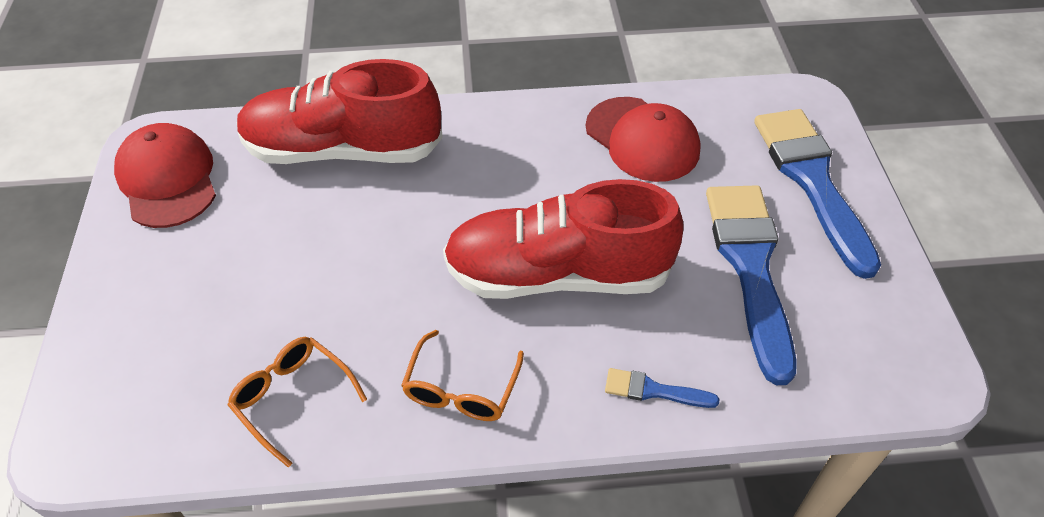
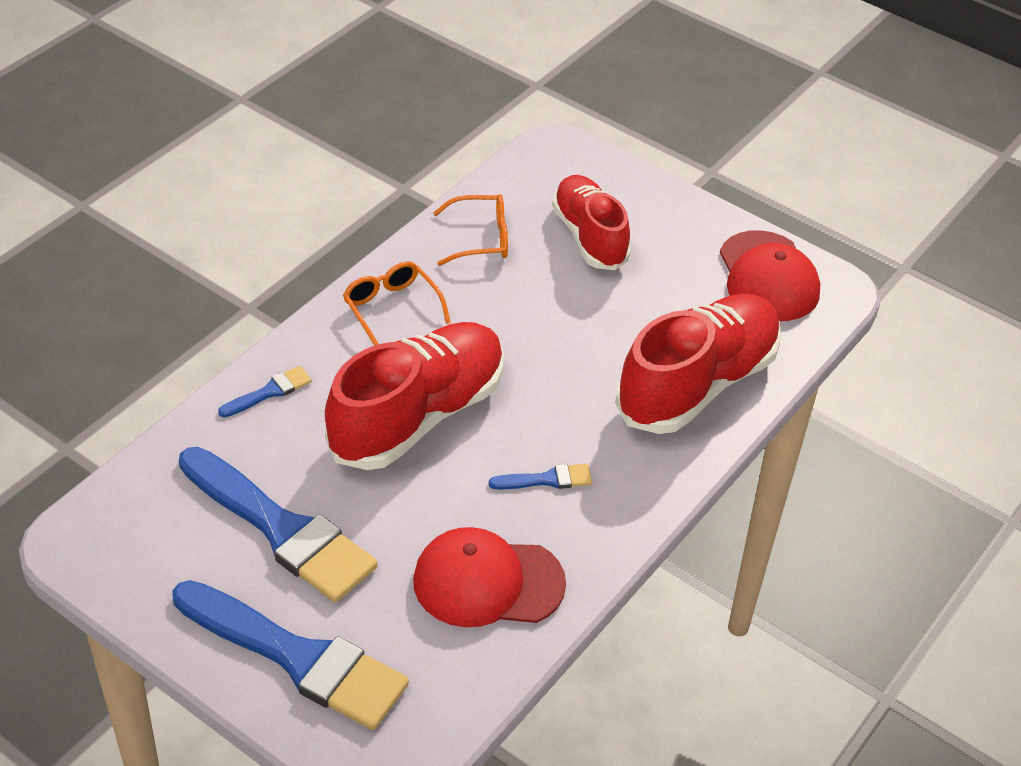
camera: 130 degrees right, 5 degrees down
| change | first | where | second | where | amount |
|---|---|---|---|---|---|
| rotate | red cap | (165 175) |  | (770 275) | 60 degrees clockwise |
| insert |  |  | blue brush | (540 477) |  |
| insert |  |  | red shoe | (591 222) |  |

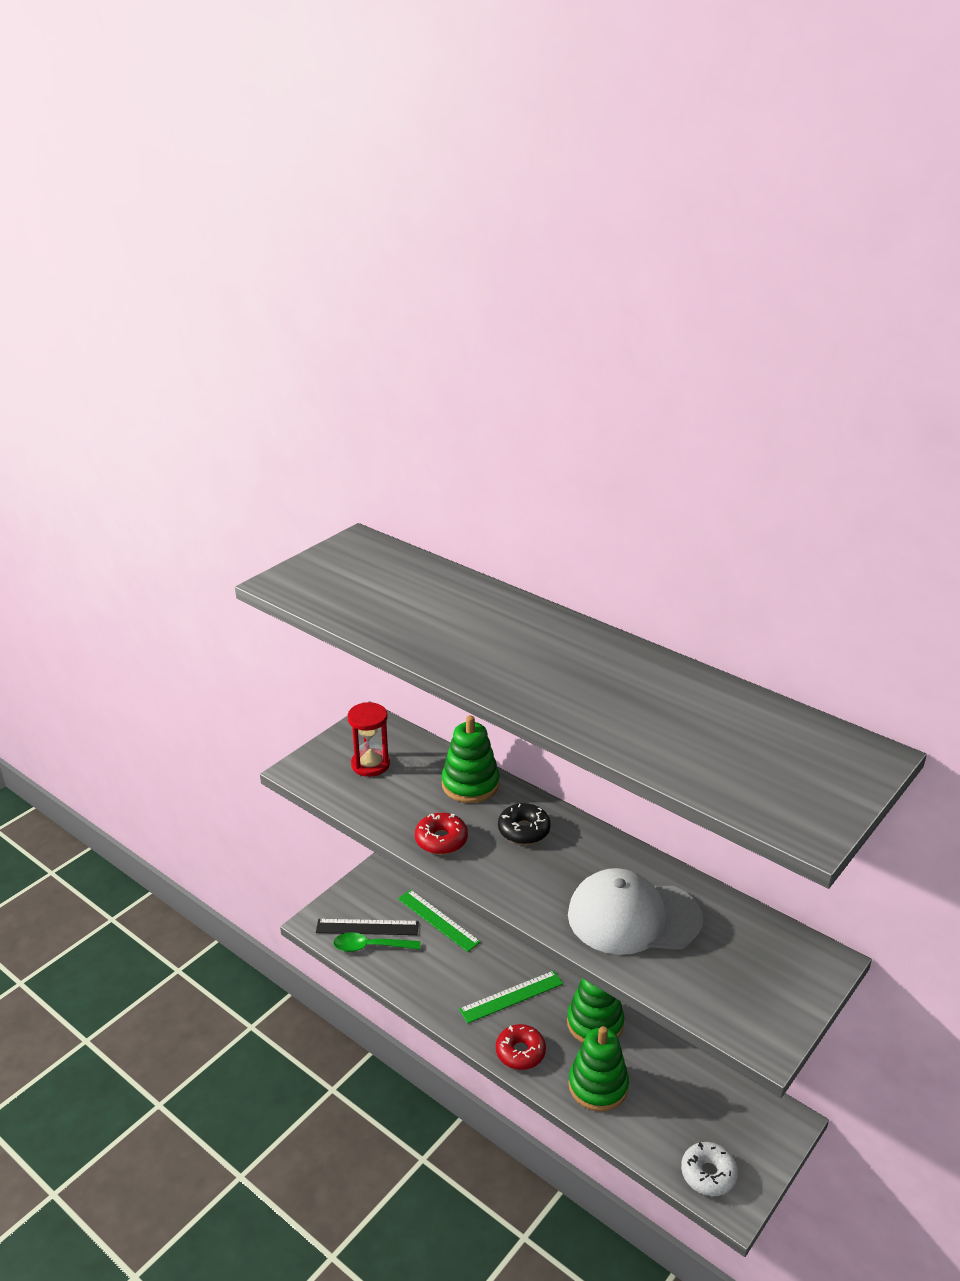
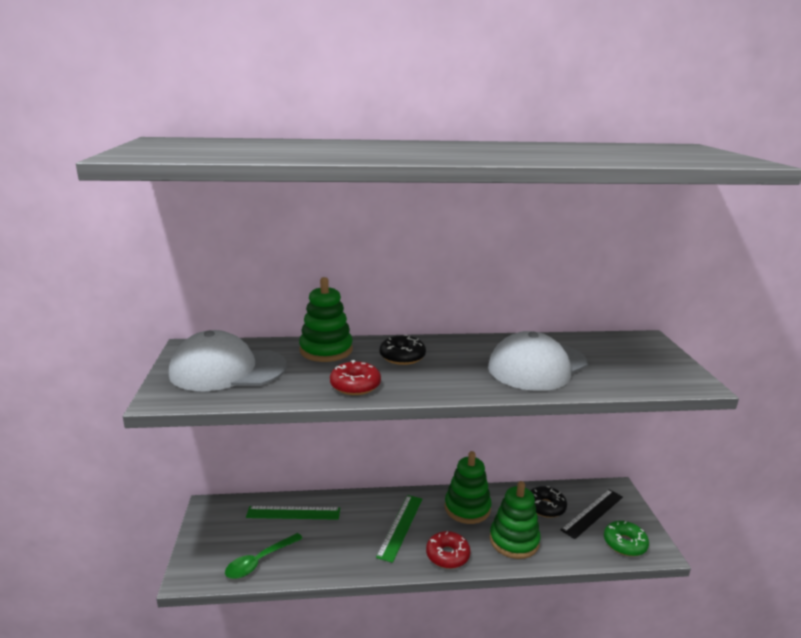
camera: 45 degrees left, 10 degrees down
| change | first | where | second | where | amount |
|---|---|---|---|---|---|
| move | black ruler | (367 927) |  | (592 514) |  |
| replace | red hourglass | (368 739) | white cap | (228 360) |  |
| recolor | white donut | (709 1169) | green donut | (626 538) |  |
| insert |  |  | black donut | (548 502) |  |

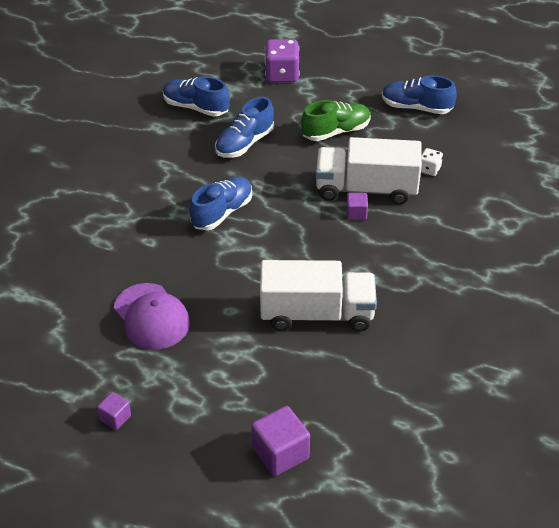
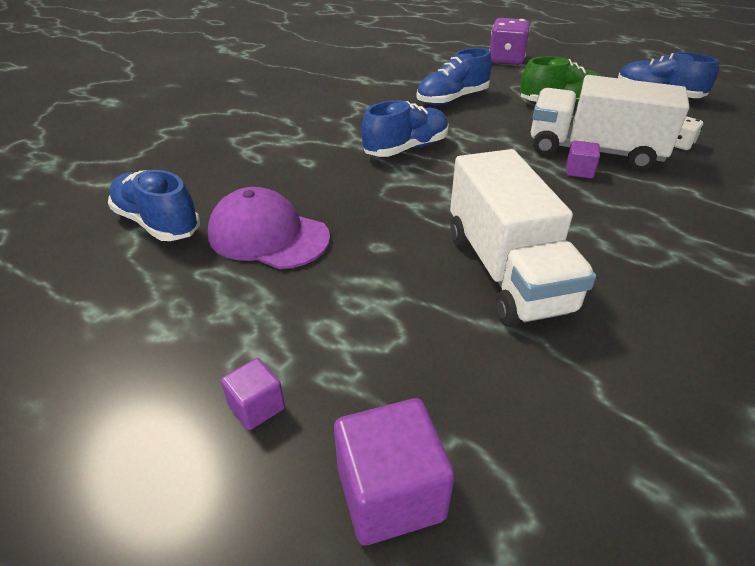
camera: 15 degrees right, 5 degrees down
| change | first | where | second | where | amount |
|---|---|---|---|---|---|
| move | purple cube | (114 411) |  | (253 394) |  |
| rotate | purple cap | (152 316) |  | (269 228) | 135 degrees clockwise |
| move | blue shoe | (196 97) |  | (154 205) |  |
| rotate | white truck | (318 296) |  | (523 238) | 60 degrees clockwise |

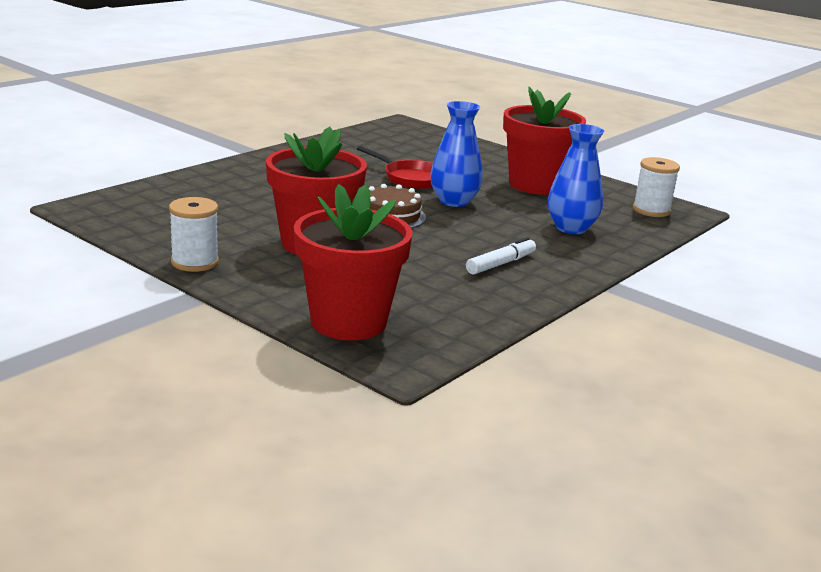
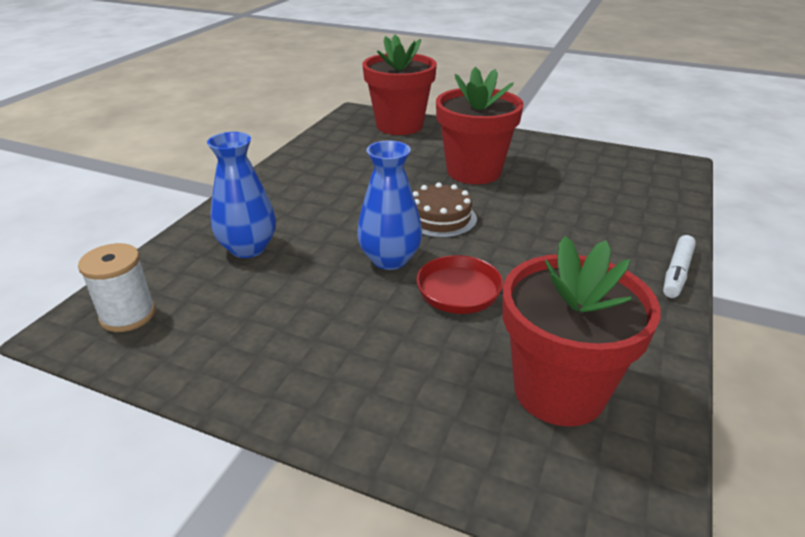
camera: 165 degrees right, 10 degrees up
| change | first | where | second | where | amount |
|---|---|---|---|---|---|
| delete | white spool | (194 234) |  |  |  |
| move | white marker | (501 256) |  | (679 266) |  |
| move | red flower pot | (544 141) |  | (581 331) |  |

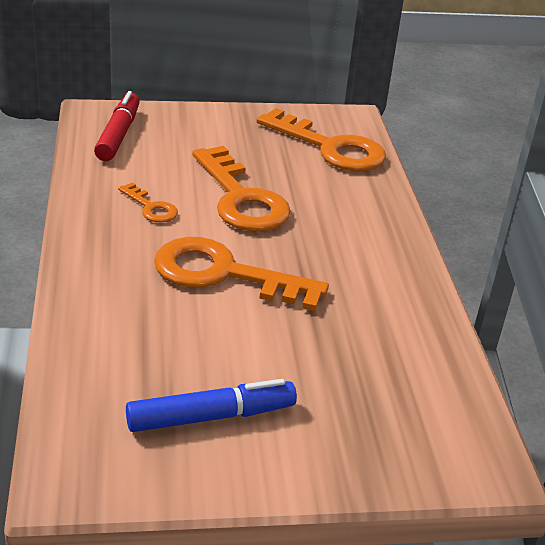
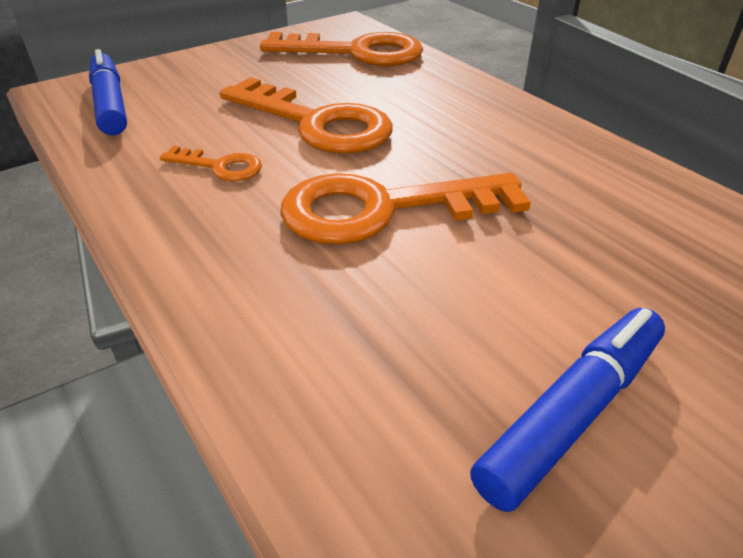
camera: 25 degrees left, 5 degrees up
| change | first | where | second | where | amount |
|---|---|---|---|---|---|
| recolor | red marker | (117 126) | blue marker | (108 92) |  |

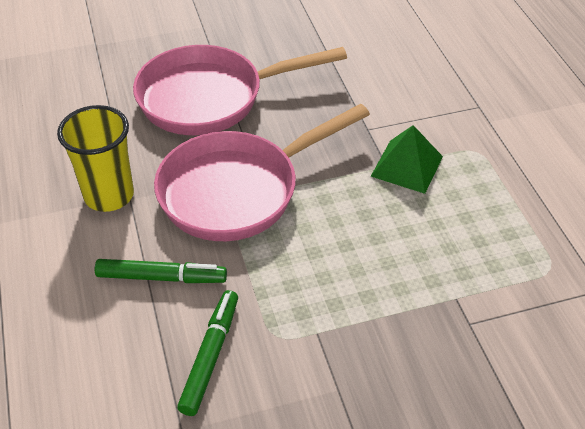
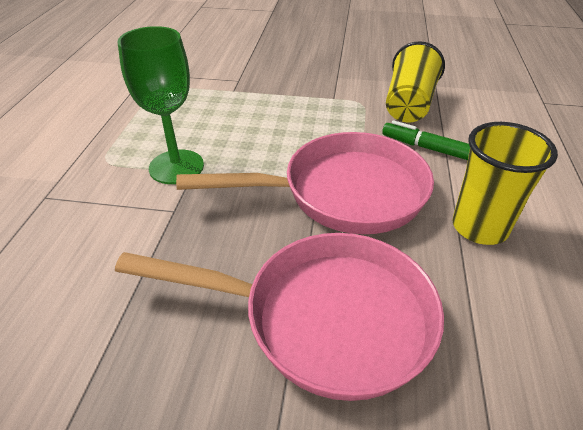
camera: 155 degrees left, 5 degrees down
| change | first | where | second | where | amount |
|---|---|---|---|---|---|
| replace | green marker | (207 353) | yellow cup | (415 81) |  |
| replace | green pyramid | (407 159) | green goblet | (161 105) |  |

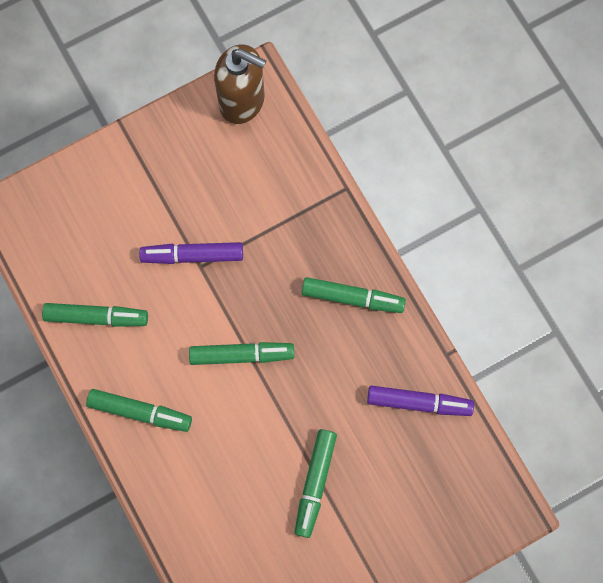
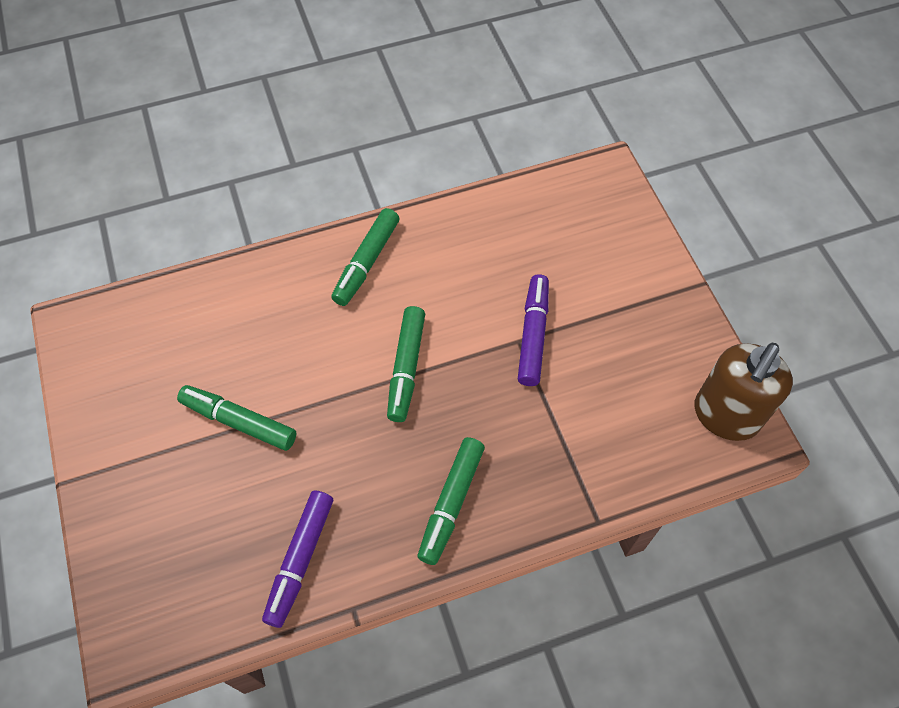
camera: 100 degrees right, 15 degrees down
| change | first | where | second | where | amount |
|---|---|---|---|---|---|
| delete | green marker | (95 315) |  |  |  |

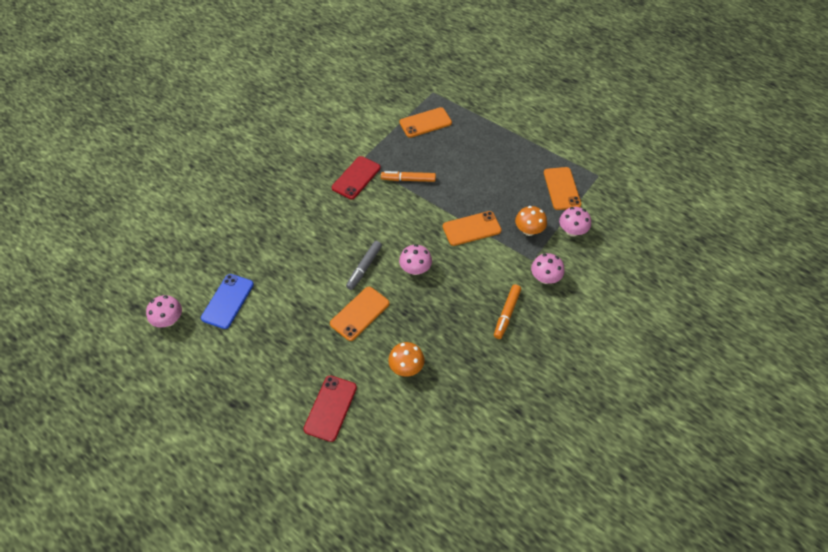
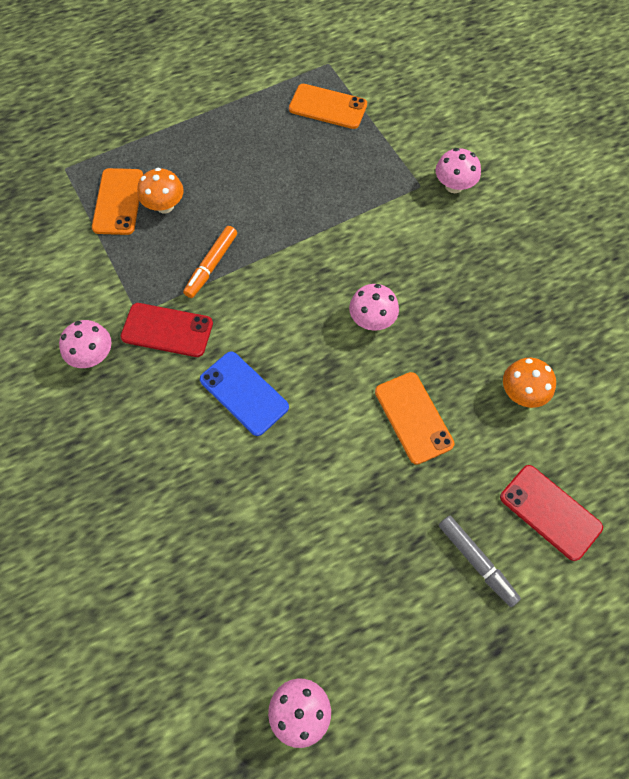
camera: 65 degrees left, 10 degrees up
| change | first | where | second | where | amount |
|---|---|---|---|---|---|
| move | blue phone | (227 301) |  | (244 394) |  |
| rotate | red phone | (356 178) |  | (166 330) | 45 degrees counterclockwise |
| move | grey marker | (364 265) |  | (480 561) |  |
| delete | orange phone | (472 228) |  |  |  |
| delete | orange marker | (507 312) |  |  |  |
| move | orange mushroom | (531 221) |  | (160 190) |  |
| move | pink mushroom | (575 222) |  | (85 344) |  |

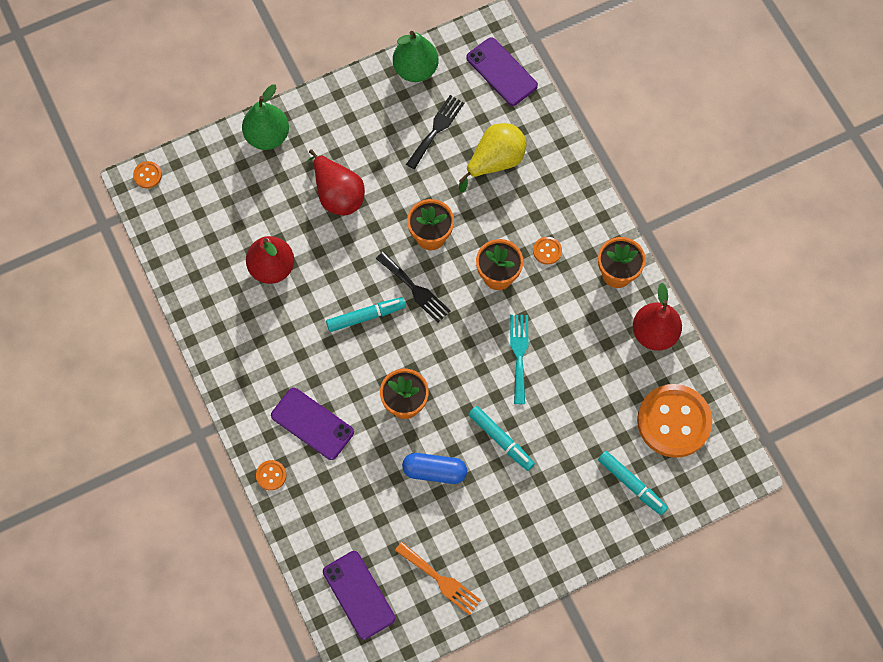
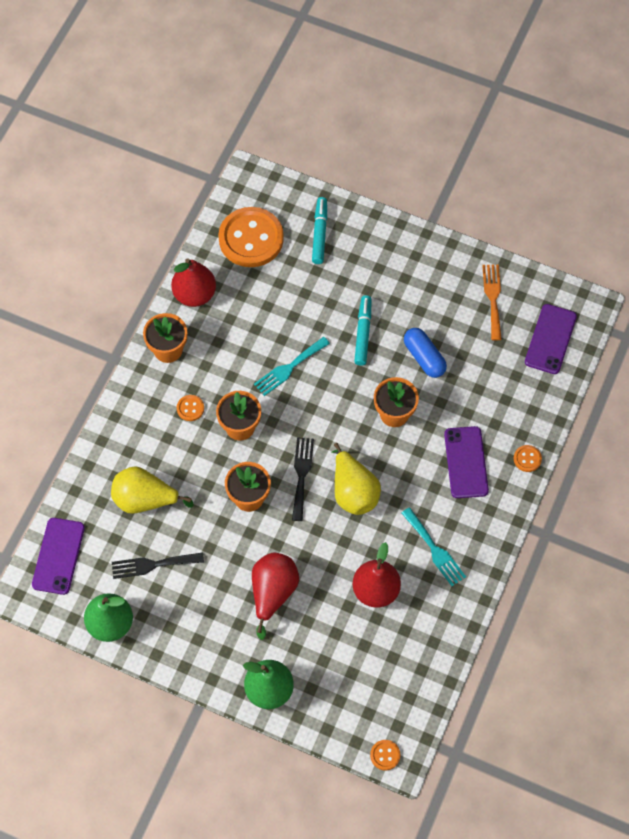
camera: 130 degrees left, 5 degrees down
| change | first | where | second | where | amount |
|---|---|---|---|---|---|
| replace | turquoise marker | (366 314) | yellow pear | (356 479) |  |
| insert |  |  | turquoise fork | (434 546) |  |

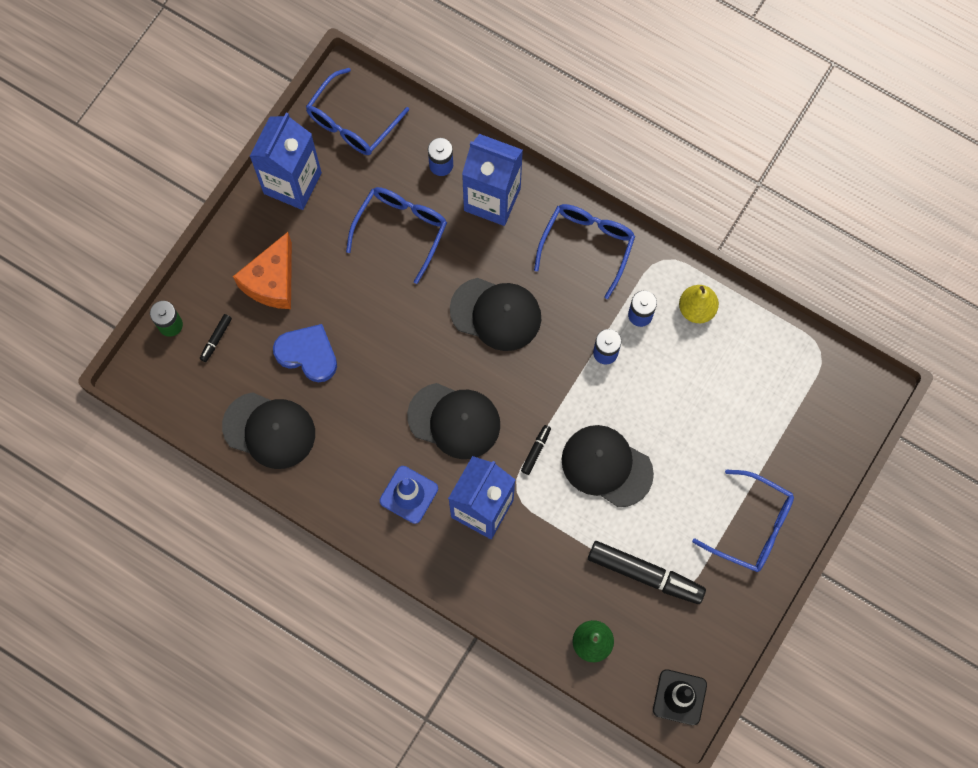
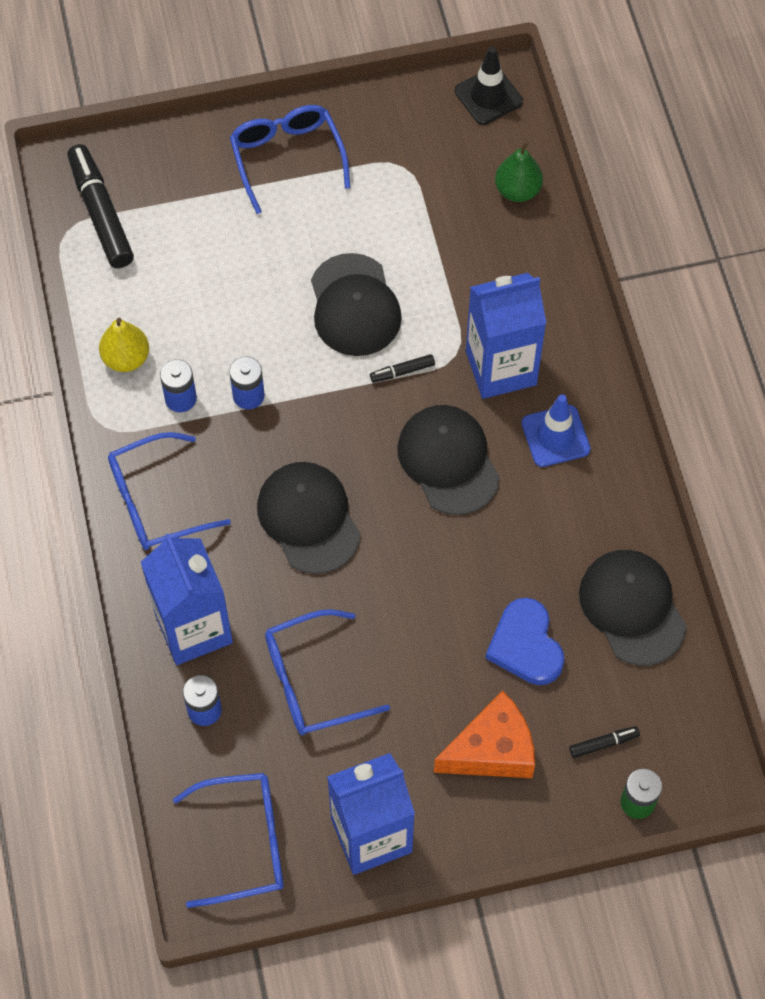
camera: 135 degrees left, 10 degrees down
| change | first | where | second | where | amount |
|---|---|---|---|---|---|
| move | black marker | (647 572) |  | (100 206) |  |

